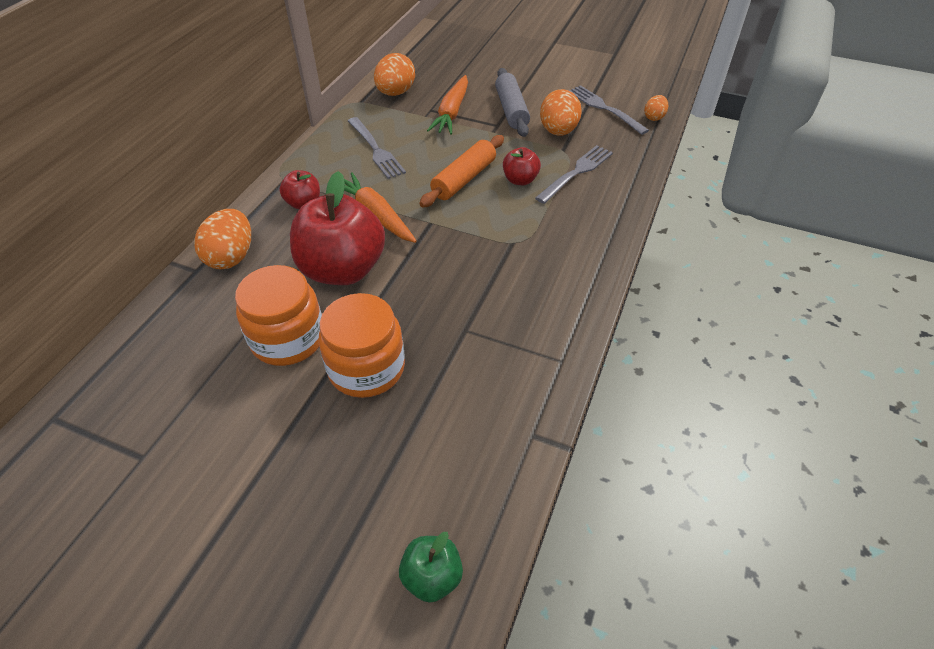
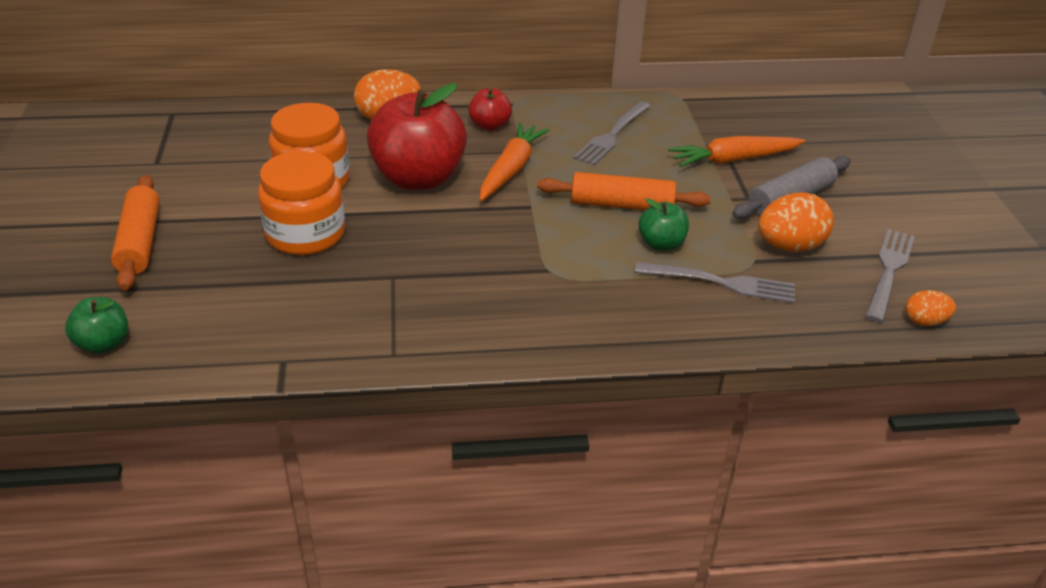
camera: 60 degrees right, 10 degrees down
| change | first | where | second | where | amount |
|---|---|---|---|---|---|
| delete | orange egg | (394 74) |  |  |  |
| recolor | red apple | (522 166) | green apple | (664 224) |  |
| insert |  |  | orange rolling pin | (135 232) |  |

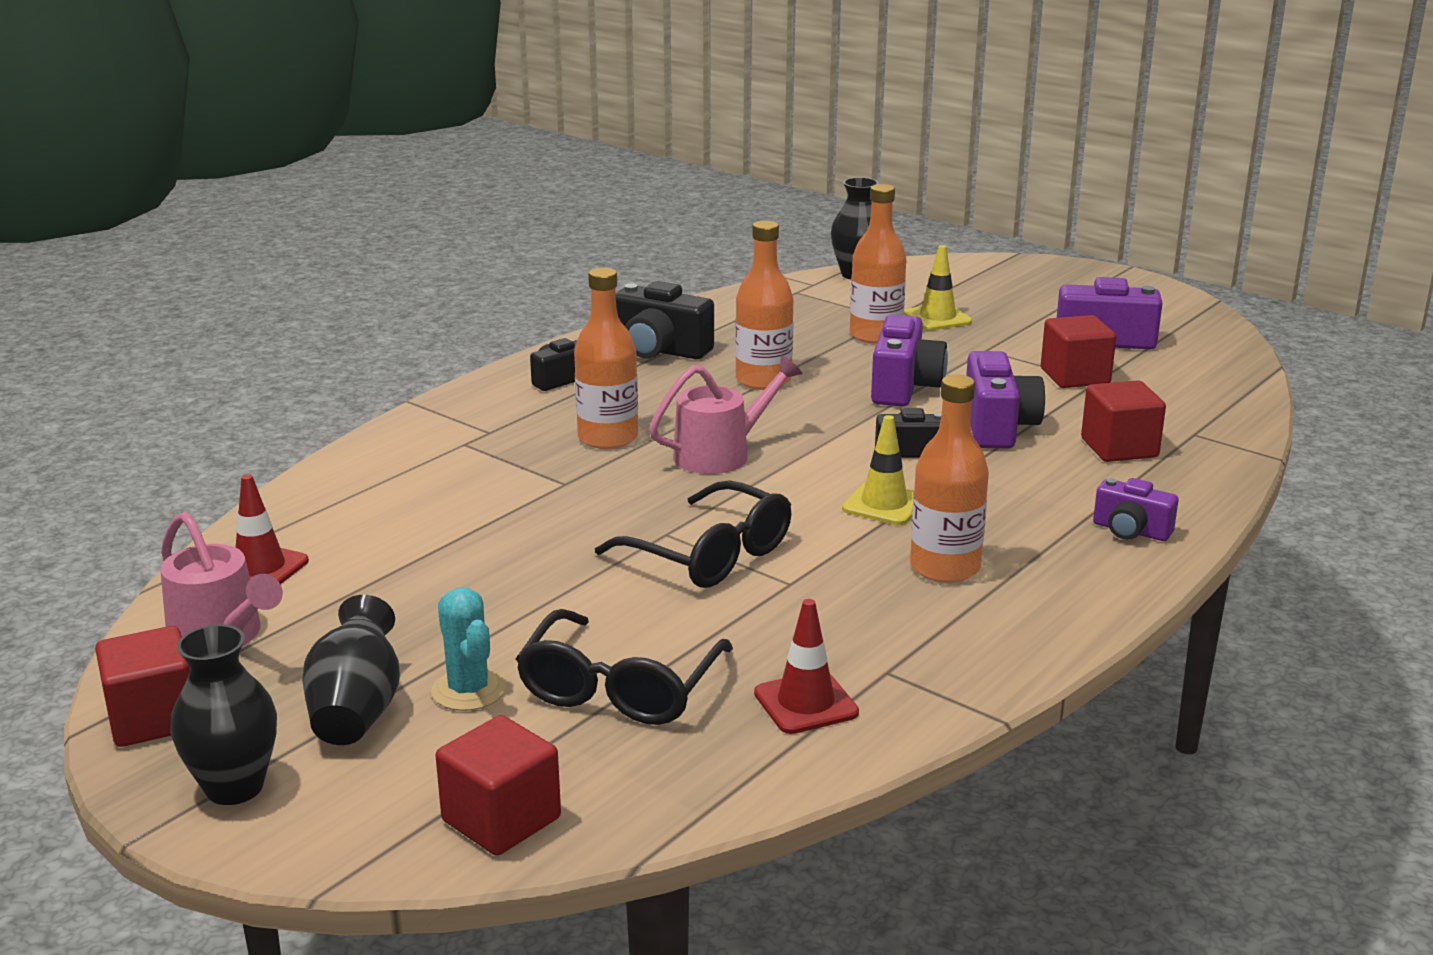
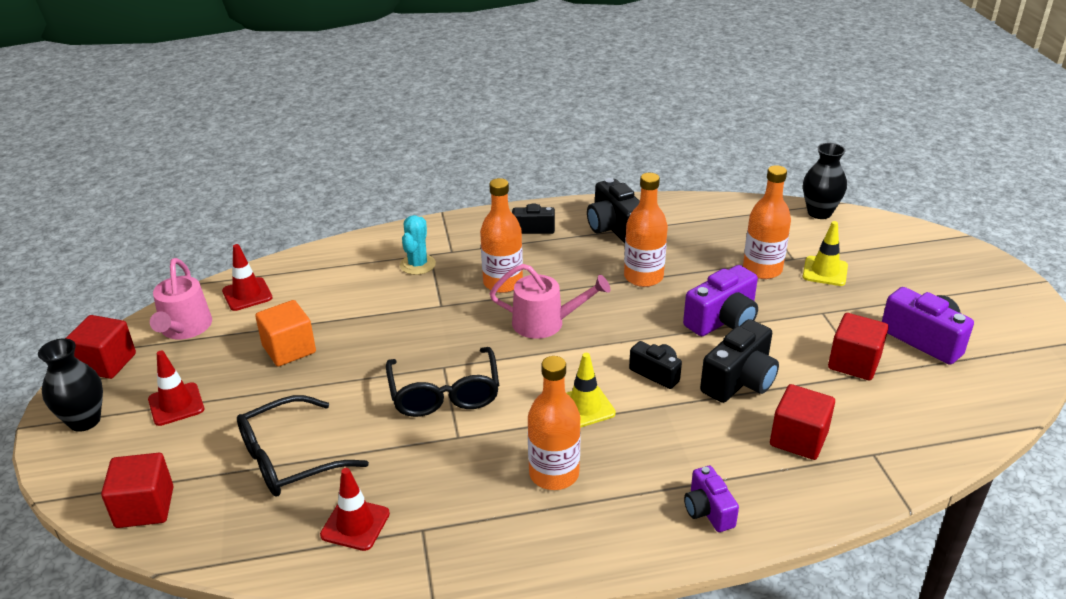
camera: 40 degrees right, 10 degrees up
| change | first | where | second | where | amount |
|---|---|---|---|---|---|
| replace | black vase | (351 670) | red traffic cone | (176 388) |  |
| move | turquoise cactus | (468 649) |  | (418 245) |  |
| recolor | purple camera | (1005 399) | black camera | (739 361) |  |
| insert |  |  | orange cube | (285 333) |  |

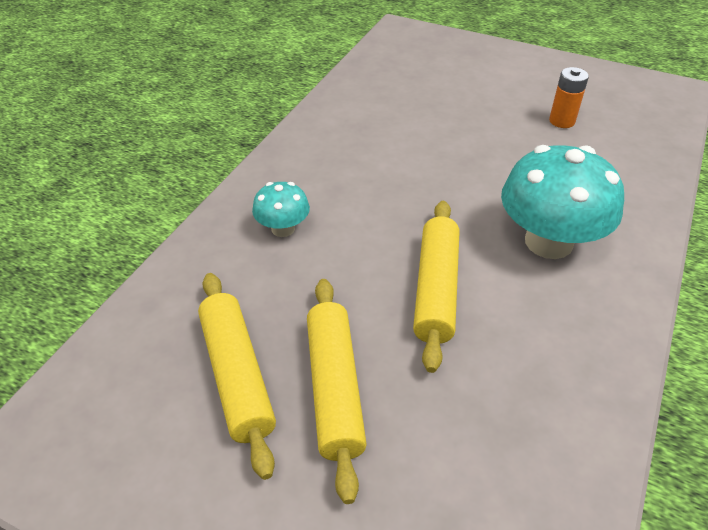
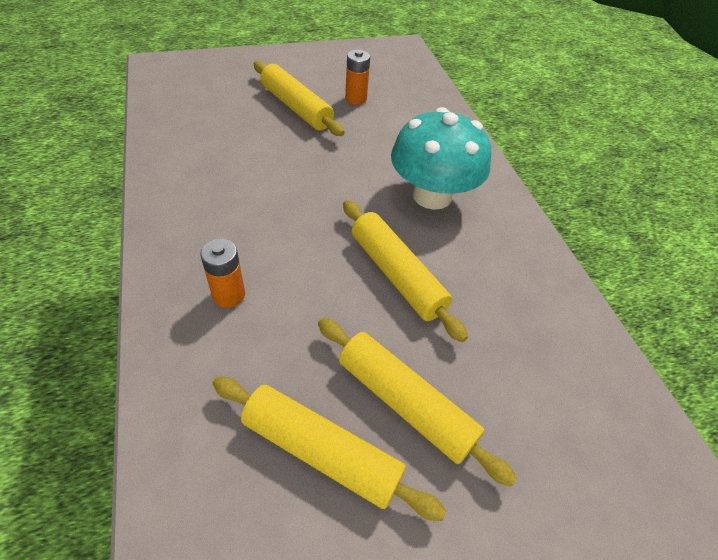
camera: 45 degrees left, 5 degrees up
| change | first | where | second | where | amount |
|---|---|---|---|---|---|
| replace | turquoise mushroom | (281 209) | orange battery | (222 273) |  |
| insert |  |  | yellow rolling pin | (299 98) |  |

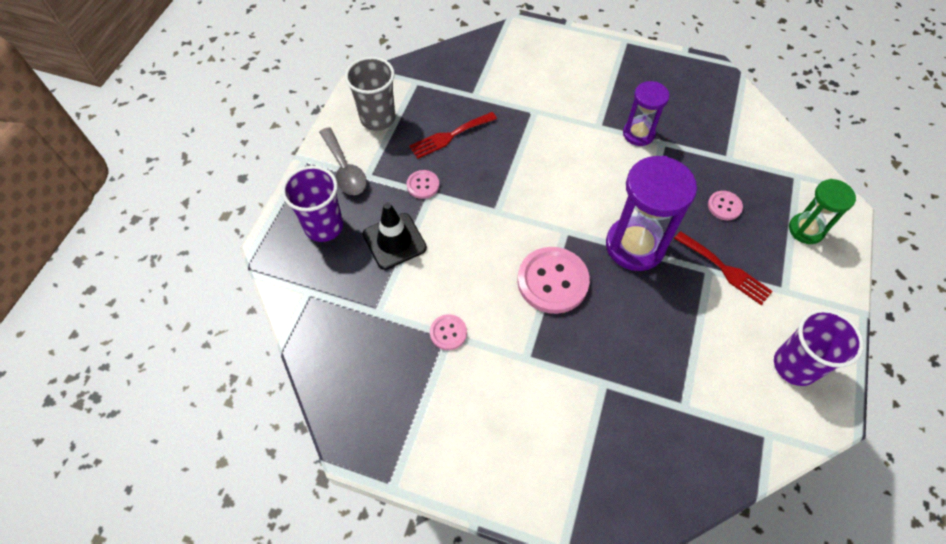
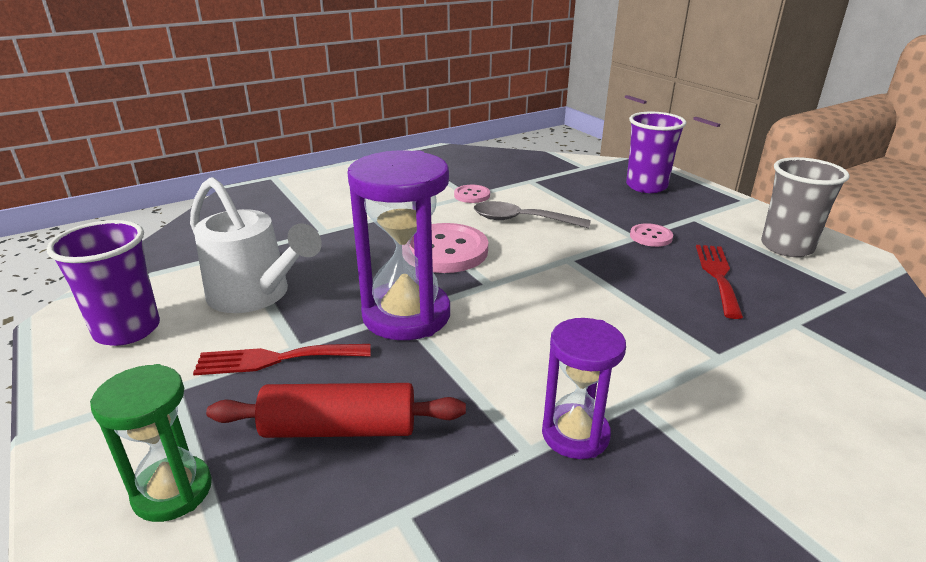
camera: 130 degrees right, 30 degrees down
| change | first | where | second | where | amount |
|---|---|---|---|---|---|
| move | grey spoon | (343 161) |  | (532 214) |  |
| delete | black traffic cone | (395 236) |  |  |  |
| replace | pink button | (725 205) | red rolling pin | (336 410) |  |
| insert |  |  | white watering can | (256 245) |  |

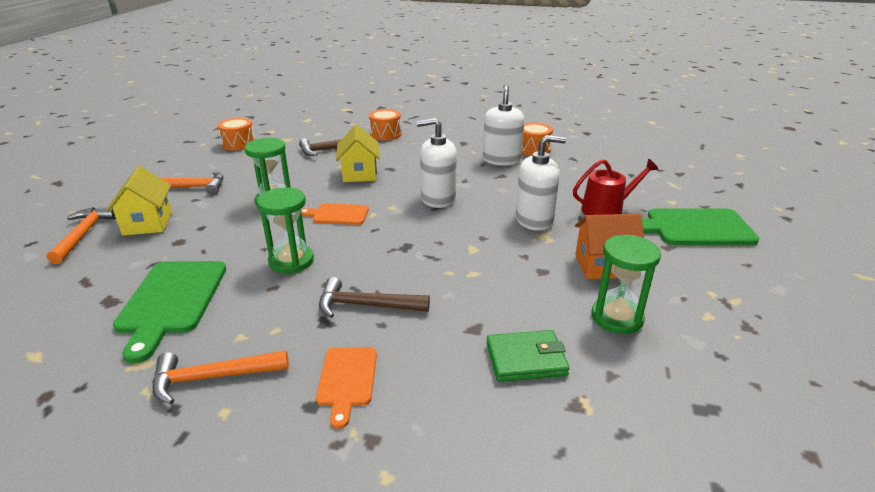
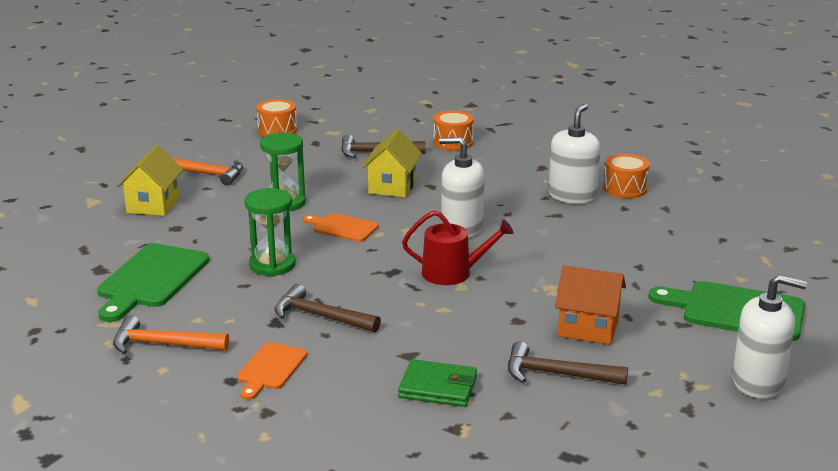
camera: 20 degrees right, 5 degrees down
| change | first | where | second | where | amount |
|---|---|---|---|---|---|
| delete | orange hammer | (81 235) |  |  |  |
| move | white soap dispenser | (541 183) |  | (769 336) |  |
| move | red watering can | (616 187) |  | (457 247) |  |
| replace | green hourglass | (626 284) | brown hammer | (568 363) |  |

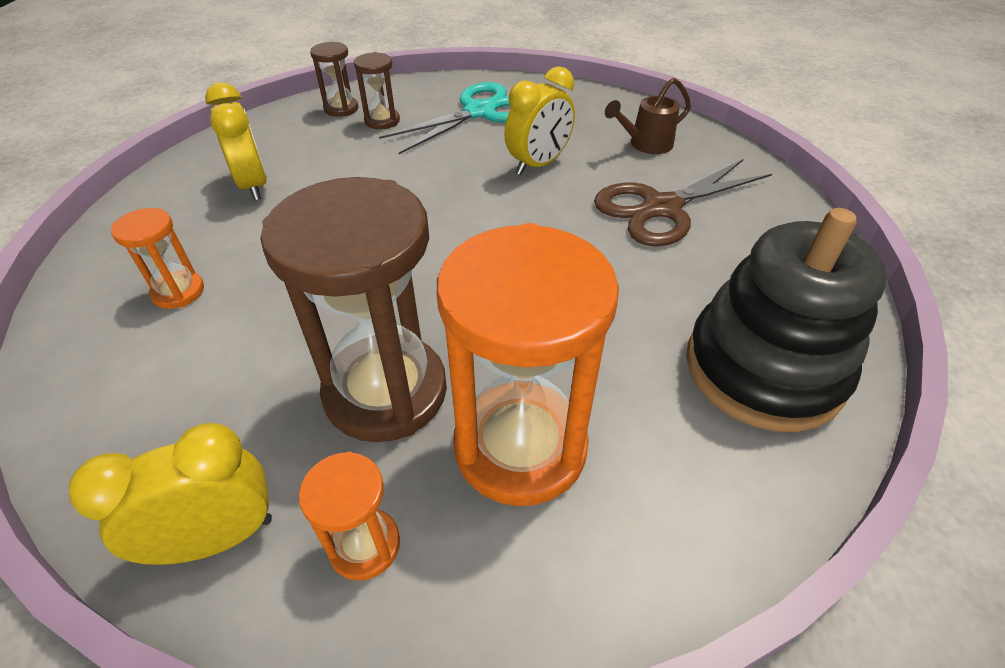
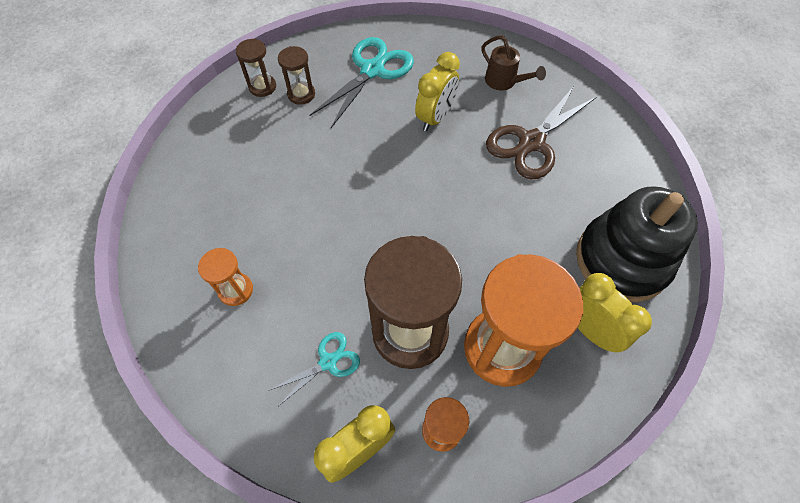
camera: 15 degrees left, 15 degrees up
| change | first | where | second | where | amount |
|---|---|---|---|---|---|
| move | yellow clock | (236 141) |  | (615 312) |  |
| rotate | brown watering can | (648 116) |  | (513 63) | 90 degrees counterclockwise |
| insert |  |  | turquoise scissors | (314 369) |  |

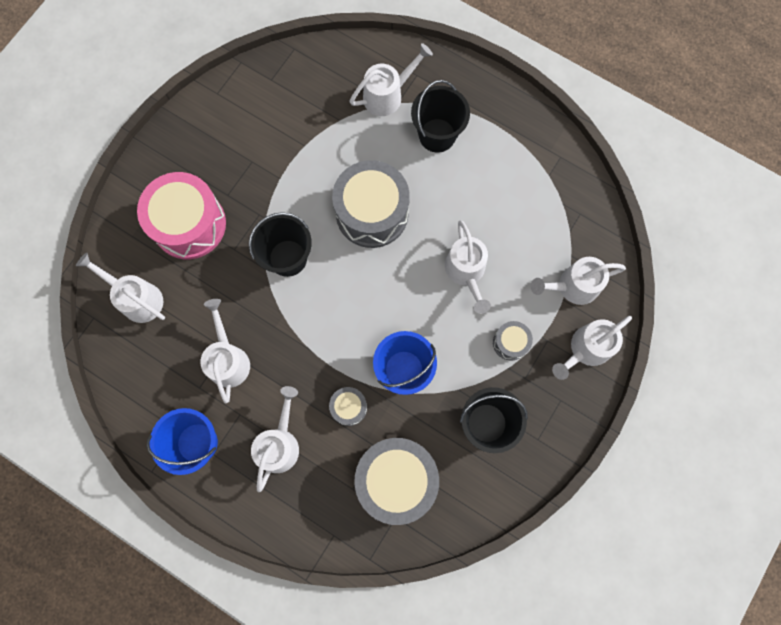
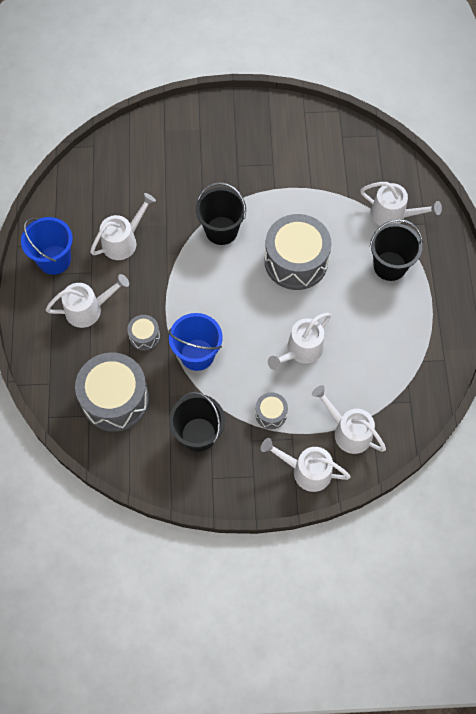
camera: 55 degrees right, 10 degrees down
| change | first | where | second | where | amount |
|---|---|---|---|---|---|
| delete | white watering can | (120 288) |  |  |  |
| delete | pink drum | (181 215) |  |  |  |

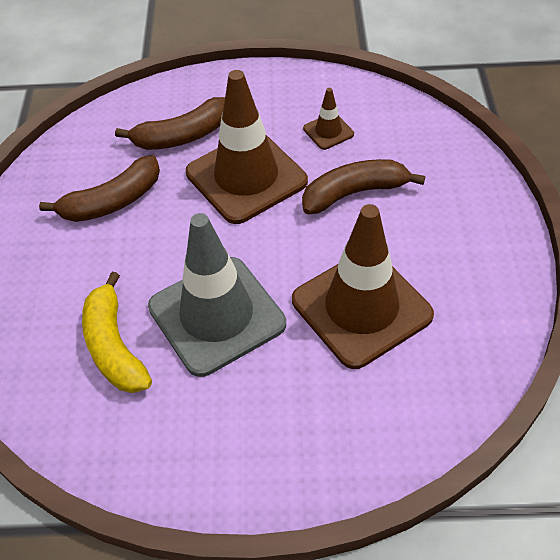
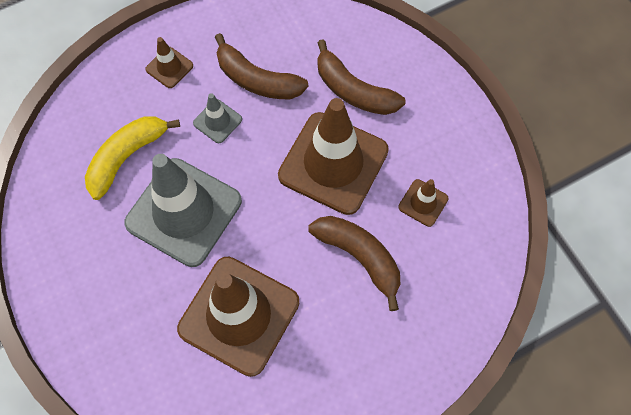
camera: 60 degrees right, 15 degrees up
| change | first | where | second | where | amount |
|---|---|---|---|---|---|
| insert |  |  | brown traffic cone | (169 62) |  |
| insert |  |  | grey traffic cone | (217 118) |  |

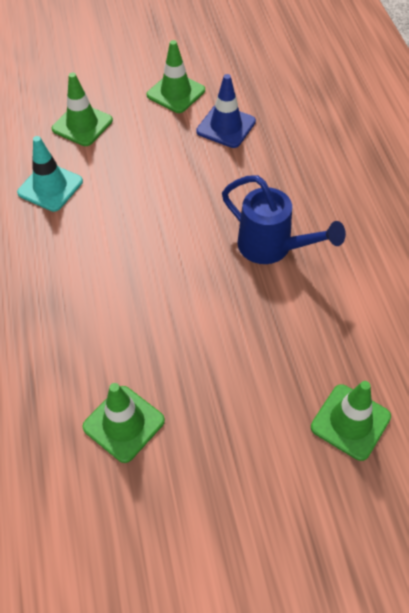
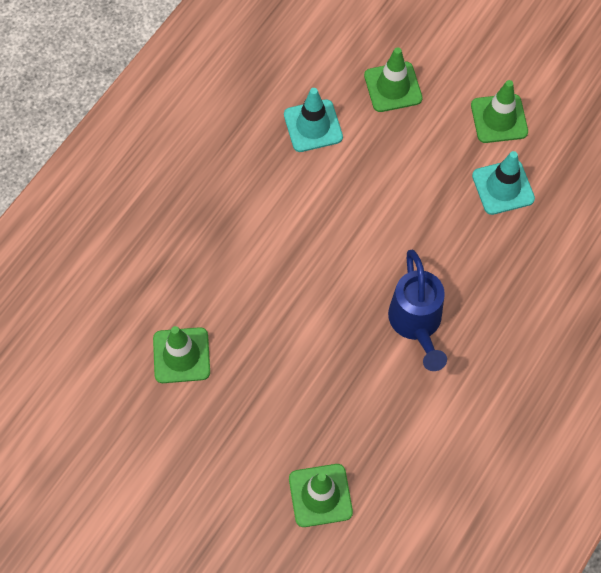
camera: 45 degrees right, 10 degrees up
| change | first | where | second | where | amount |
|---|---|---|---|---|---|
| recolor | blue traffic cone | (226 111) | turquoise traffic cone | (503 183) |  |

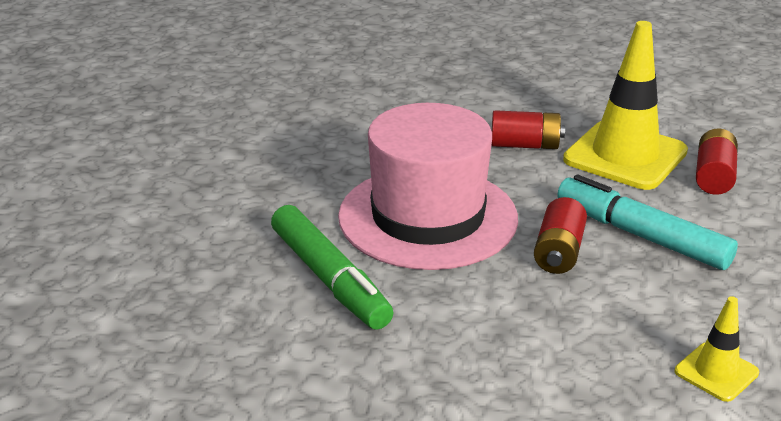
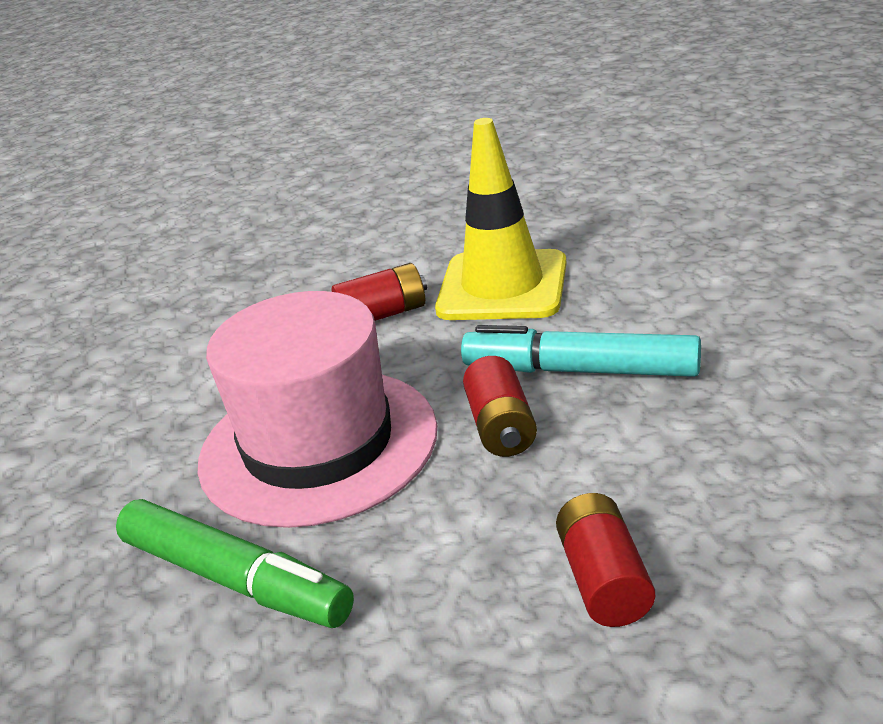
camera: 20 degrees left, 0 degrees up
| change | first | where | second | where | amount |
|---|---|---|---|---|---|
| delete | yellow traffic cone | (717 349) |  |  |  |
| move | red battery | (717 161) |  | (605 560) |  |

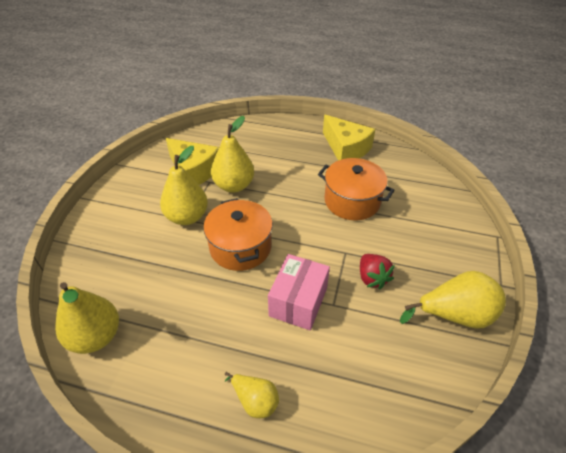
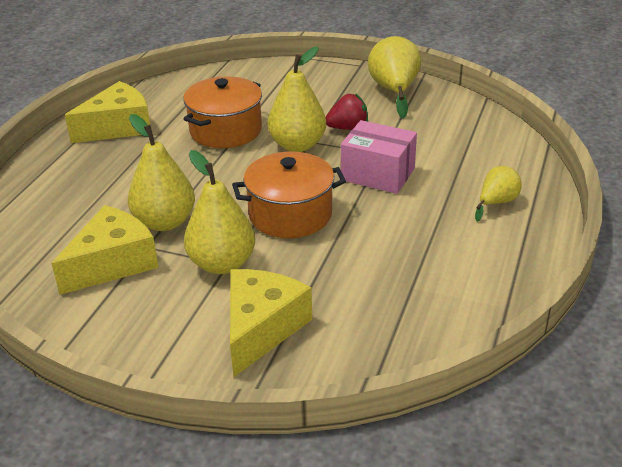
camera: 85 degrees left, 10 degrees down
| change | first | where | second | where | amount |
|---|---|---|---|---|---|
| move | yellow pear | (87 318) |  | (297 99) |  |
| insert |  |  | yellow cheese | (271 323) |  |

